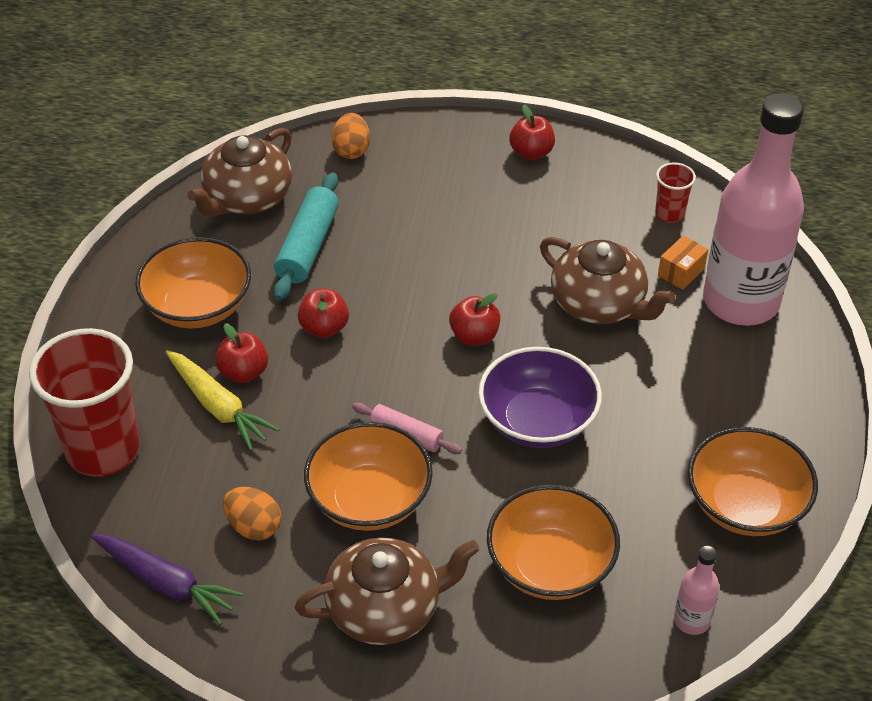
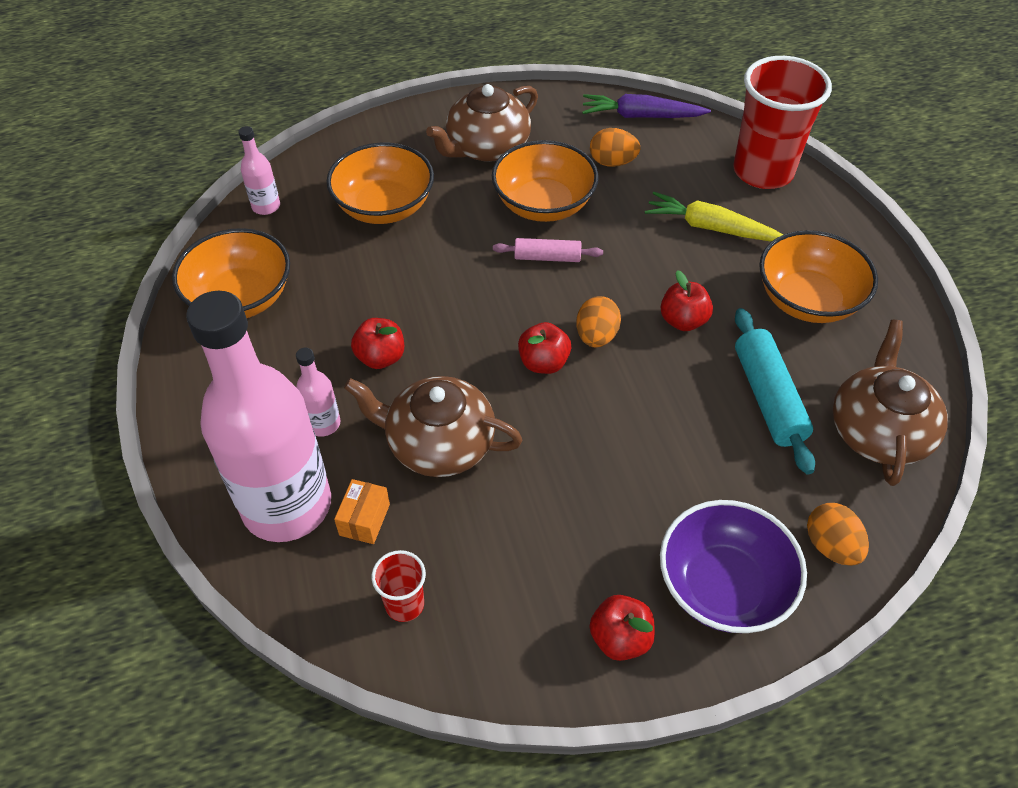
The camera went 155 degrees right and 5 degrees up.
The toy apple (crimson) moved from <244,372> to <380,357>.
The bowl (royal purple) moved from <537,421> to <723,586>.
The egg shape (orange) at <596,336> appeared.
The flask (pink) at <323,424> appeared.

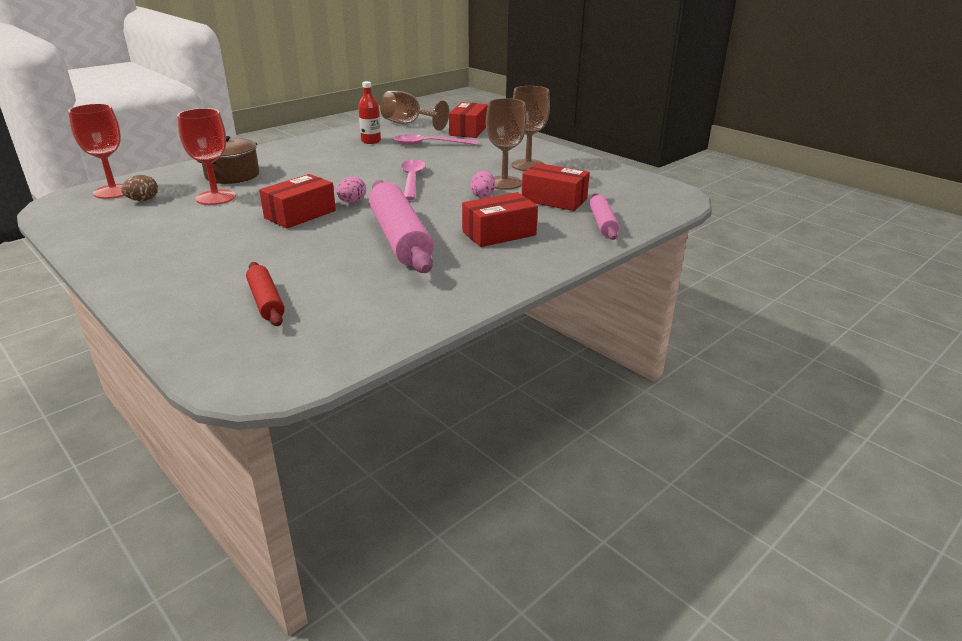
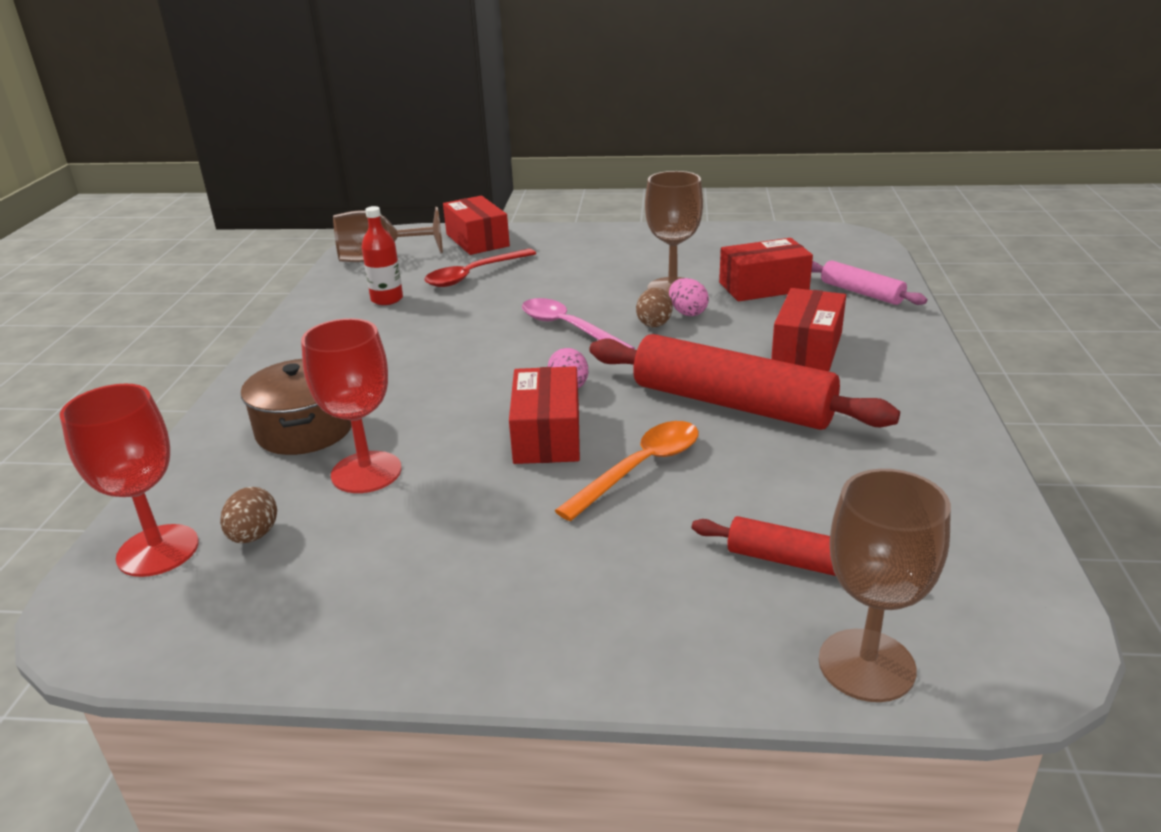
The camera went 40 degrees left and 0 degrees up.
The goblet (brown) moved from <528,165> to <866,665>.
The tablespoon (pink) at <429,144> became the tablespoon (crimson) at <474,275>.
The rolling pin (pink) at <400,238> became the rolling pin (crimson) at <732,403>.
The egg shape (brown) at <654,323> appeared.
The tablespoon (orange) at <640,468> appeared.

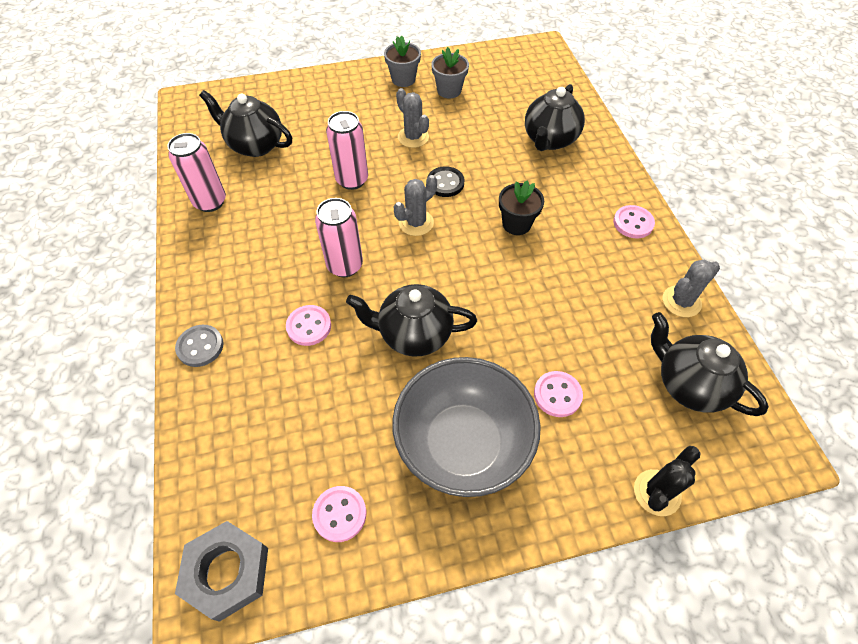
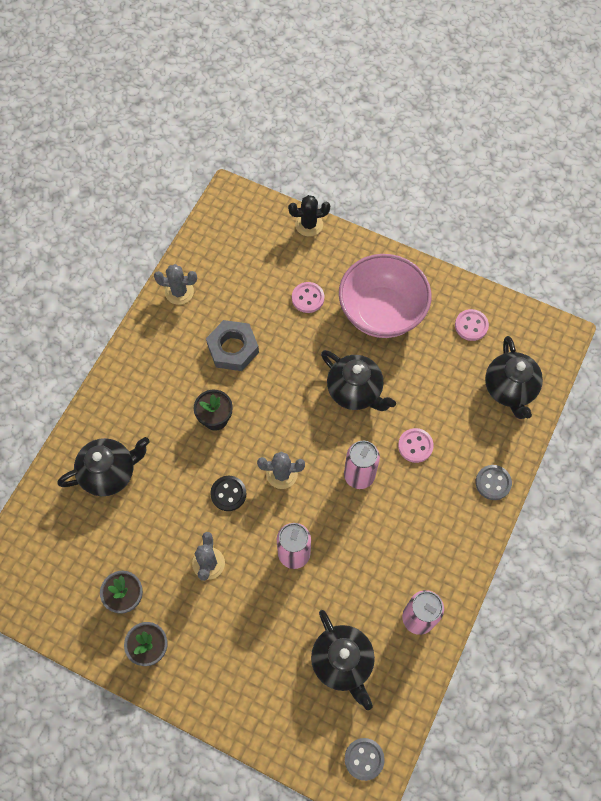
The camera went 140 degrees left and 10 degrees up.
The sewing button (pink) at <633,223> disappeared.
The china teapot (ebony) moved from <689,384> to <509,389>.
The bowl (ash-grey) at <463,444> became the bowl (pink) at <381,312>.
The hex nut (ash-grey) moved from <227,572> to <233,348>.
The sewing button (ash-grey) at <364,759> appeared.

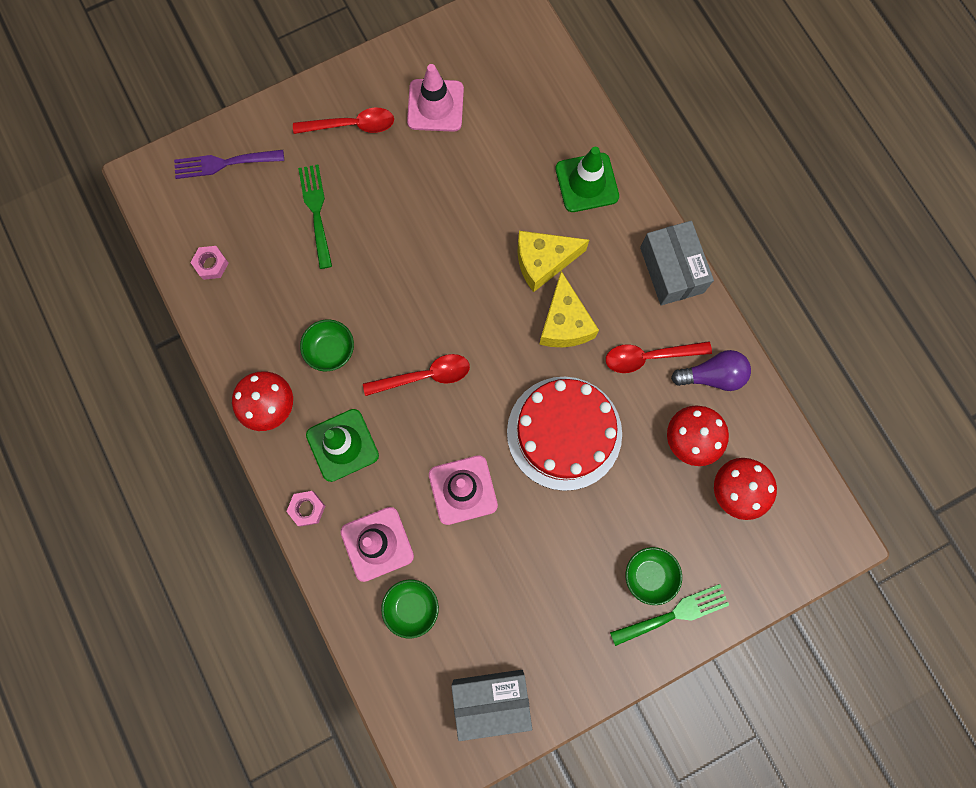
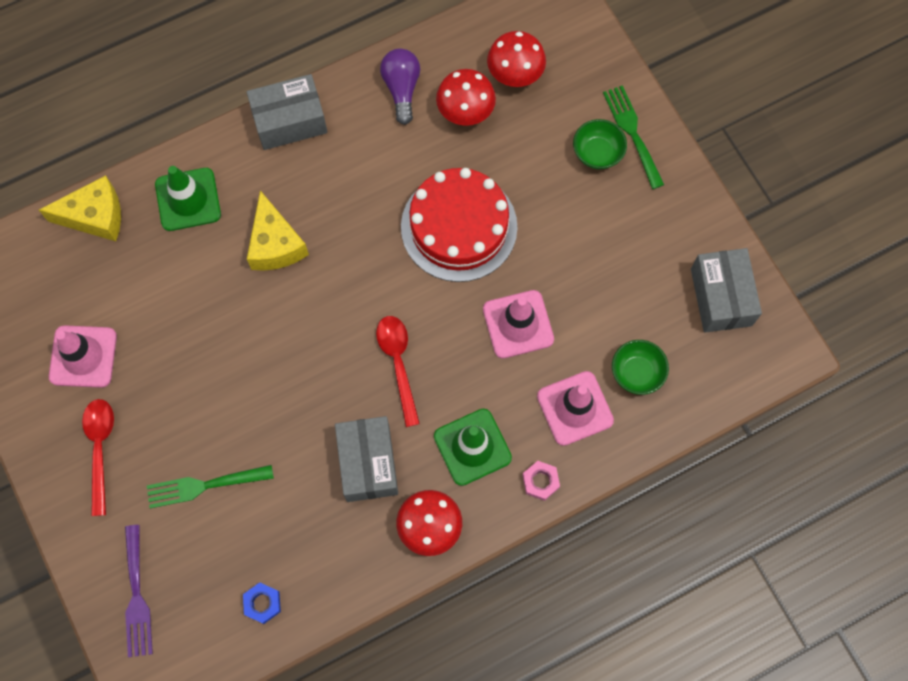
The camera went 90 degrees left and 5 degrees down.
The hex nut (pink) at <211,264> became the hex nut (royal blue) at <262,603>.
The cheese (yellow) moved from <564,323> to <95,216>.
The bowl (leaf-green) at <330,350> was replaced by the package (ash-grey) at <368,463>.
The tablespoon (crimson) at <649,357> disappeared.

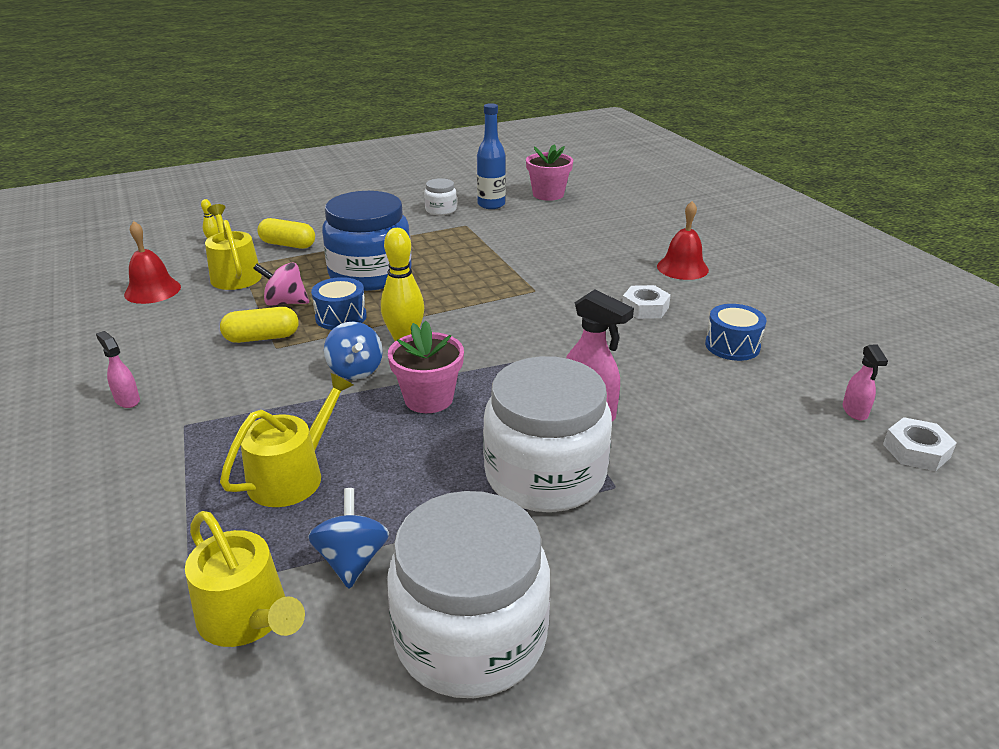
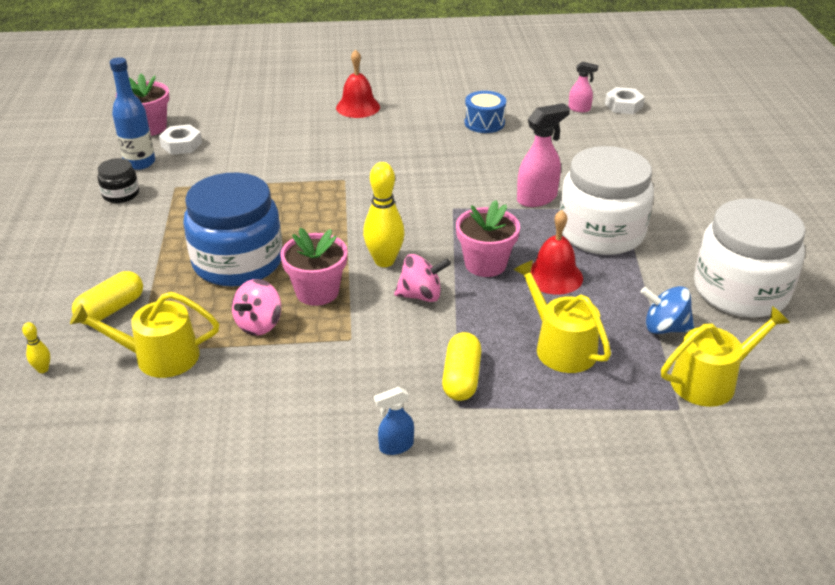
The camera went 70 degrees left and 5 degrees up.
The preserve jar (white) at <441,210> became the preserve jar (ebony) at <121,194>.
The bell (crimson) moved from <152,290> to <554,276>.
The toy drum (royal blue) at <341,317> was replaced by the flower pot (pink) at <317,292>.
The hex nut (white) moved from <645,308> to <181,144>.
The capsule (yellow) moved from <262,338> to <461,378>.
The toy top (royal blue) at <355,370> became the toy top (pink) at <421,295>.
The spray cleaner (pink) at <127,400> became the spray cleaner (royal blue) at <396,446>.

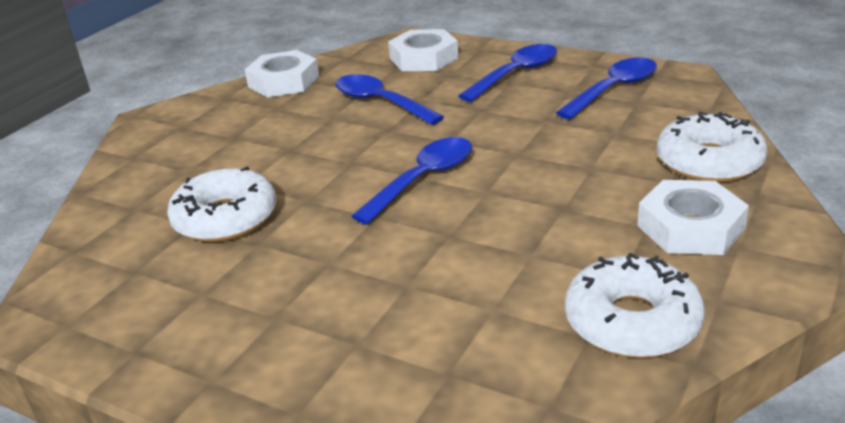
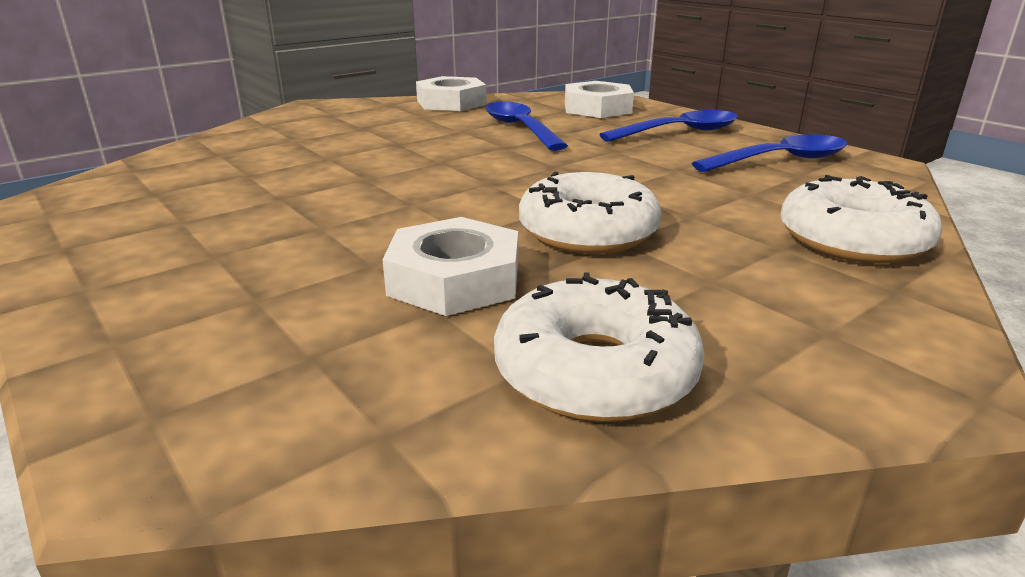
The camera went 20 degrees right and 5 degrees down.
The tablespoon (royal blue) at <423,179> disappeared.
The doughnut (white) moved from <225,218> to <588,232>.
The hex nut (white) moved from <690,227> to <454,279>.

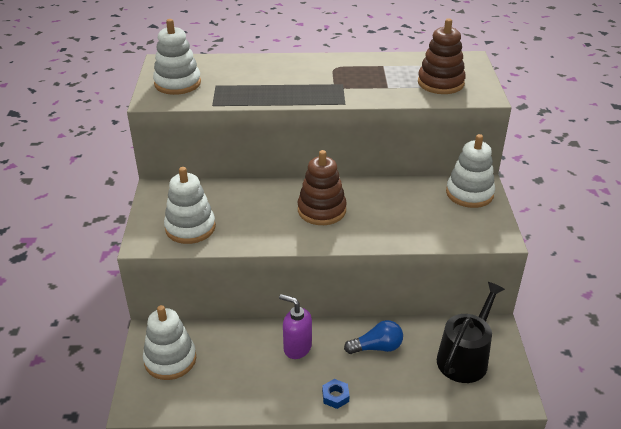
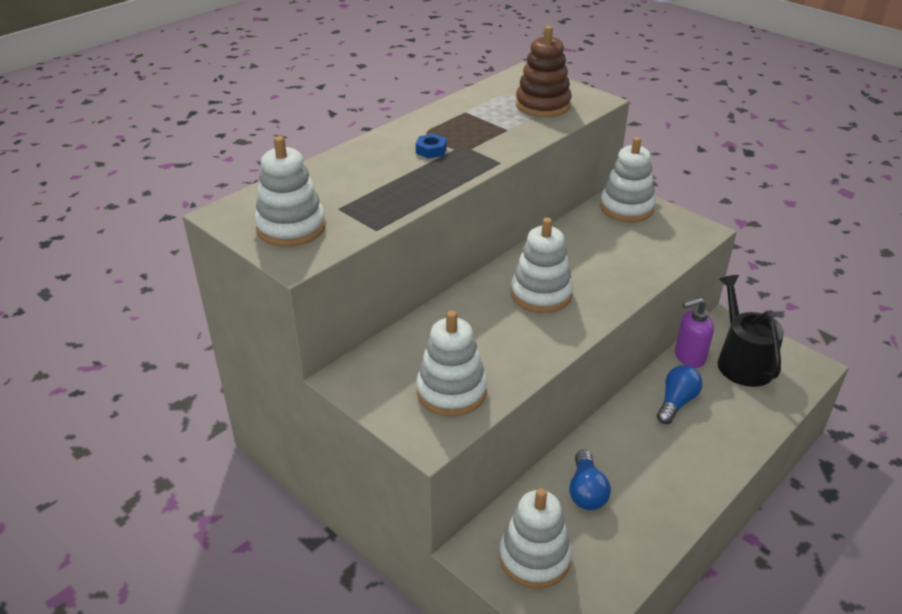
The camera went 45 degrees left and 0 degrees up.
The stacking rings (brown) at <321,210> became the stacking rings (white) at <541,294>.
The soap pump (royal purple) moved from <297,348> to <689,357>.
The hex nut (royal blue) moved from <335,396> to <431,150>.
The bulb (royal blue) at <586,491> appeared.

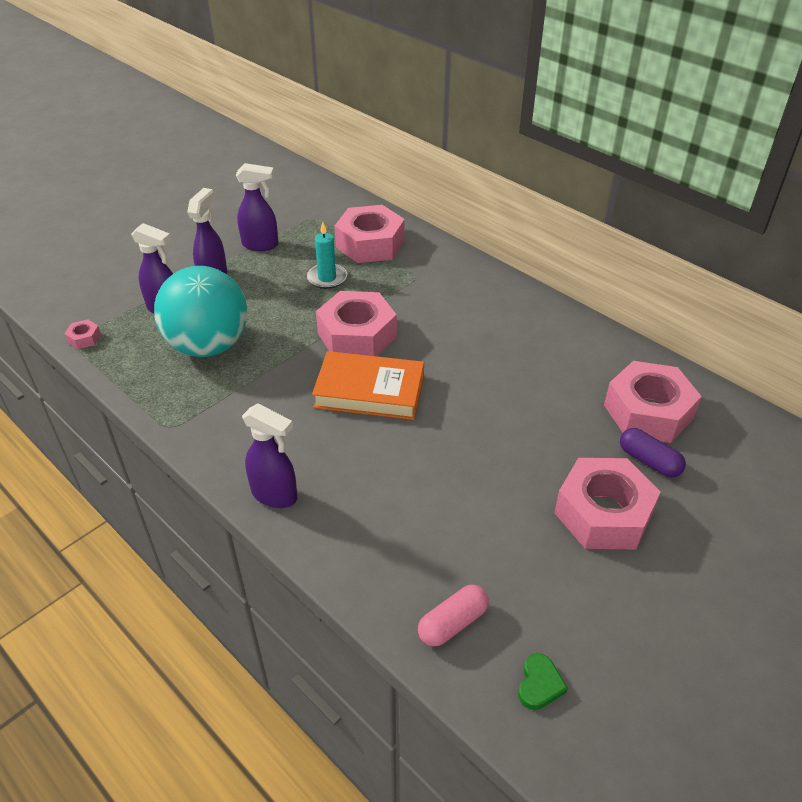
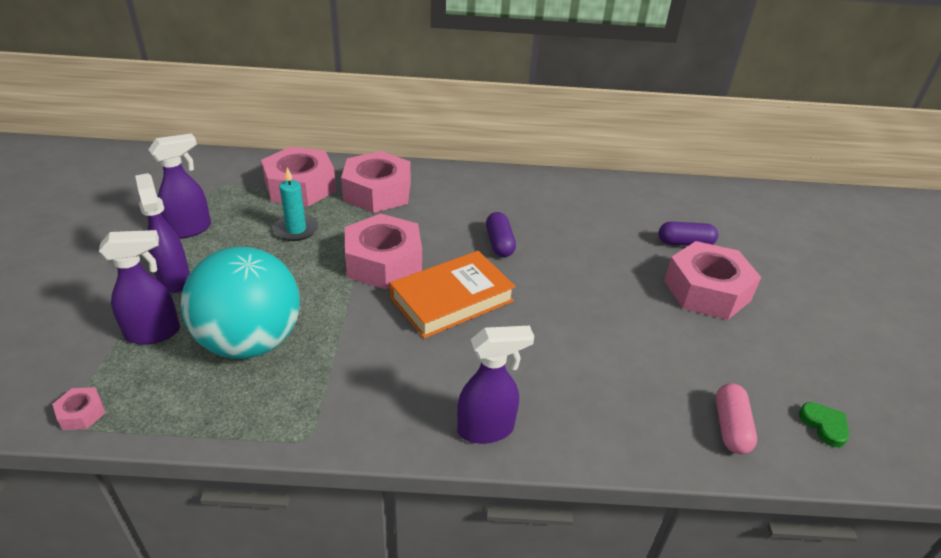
The camera went 45 degrees left and 5 degrees down.
The hex nut (pink) moved from <648,412> to <377,192>.
The capsule (royal purple) at <499,243> appeared.

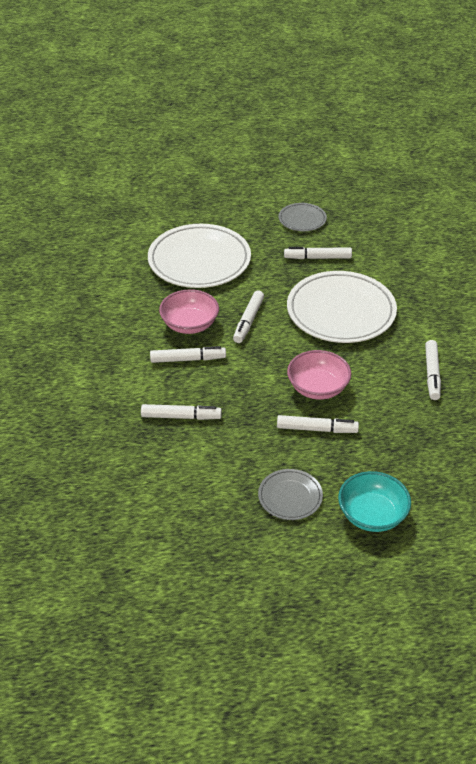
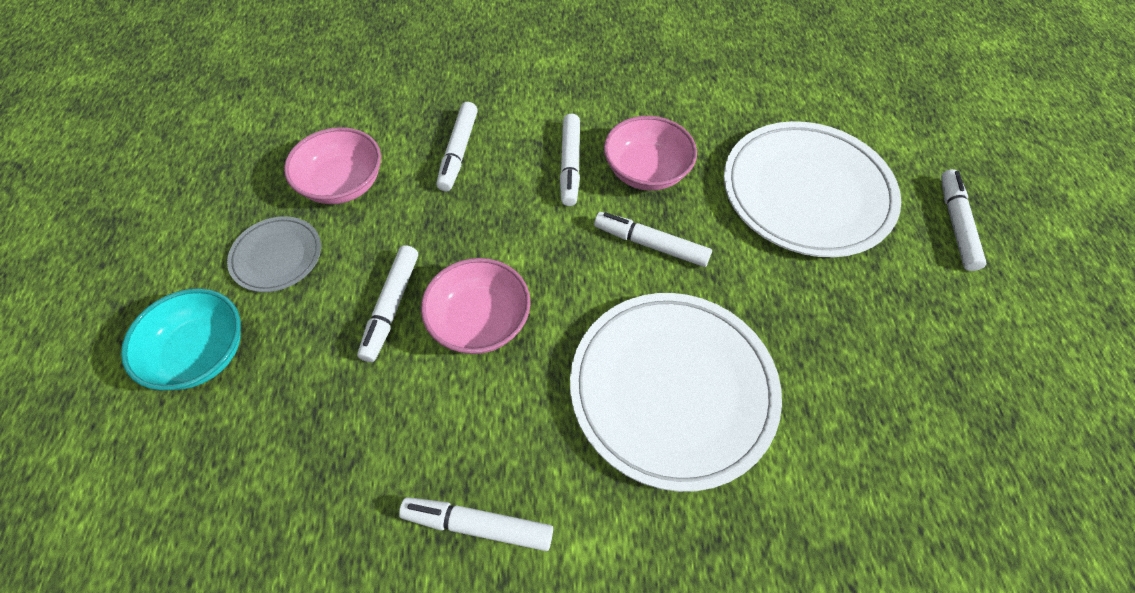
The camera went 95 degrees right and 15 degrees up.
The dinner plate (ash-grey) at <302,219> disappeared.
The marker (white) moved from <317,258> to <956,224>.
The bowl (pink) at <343,184> appeared.

